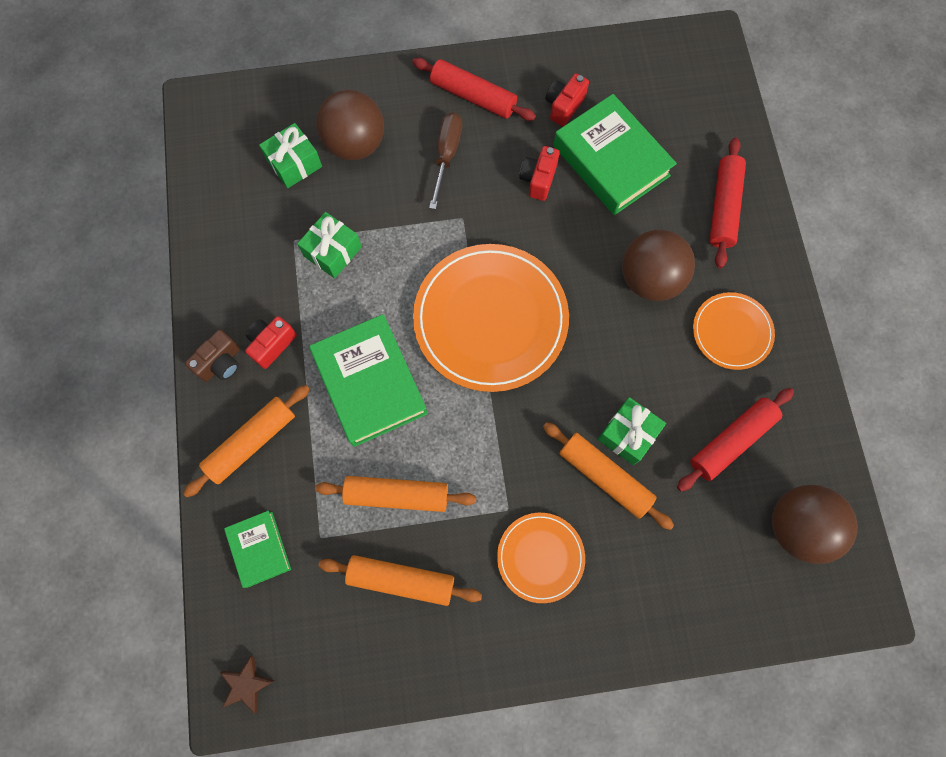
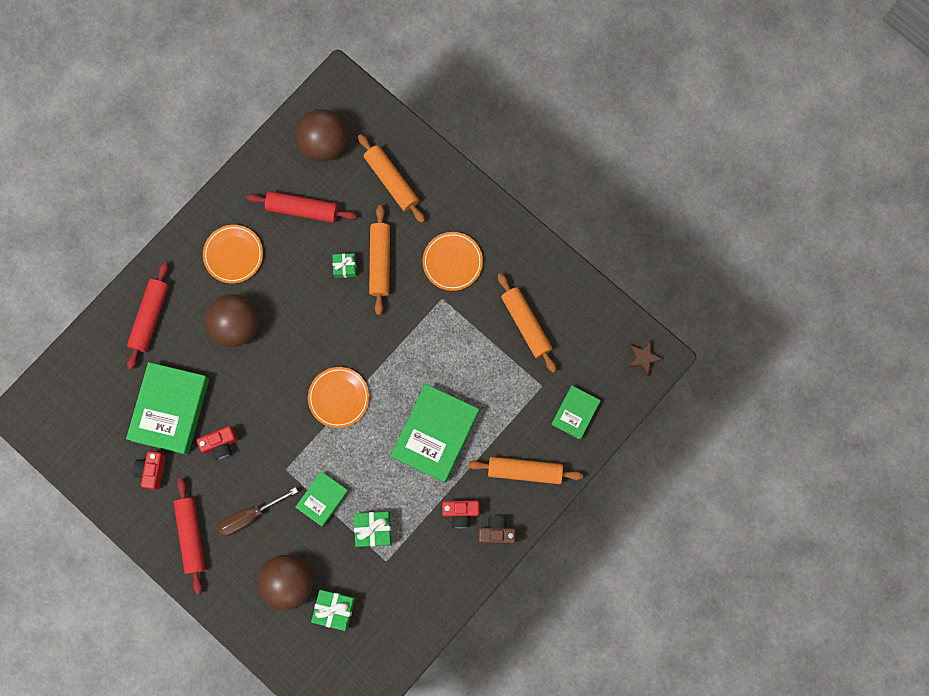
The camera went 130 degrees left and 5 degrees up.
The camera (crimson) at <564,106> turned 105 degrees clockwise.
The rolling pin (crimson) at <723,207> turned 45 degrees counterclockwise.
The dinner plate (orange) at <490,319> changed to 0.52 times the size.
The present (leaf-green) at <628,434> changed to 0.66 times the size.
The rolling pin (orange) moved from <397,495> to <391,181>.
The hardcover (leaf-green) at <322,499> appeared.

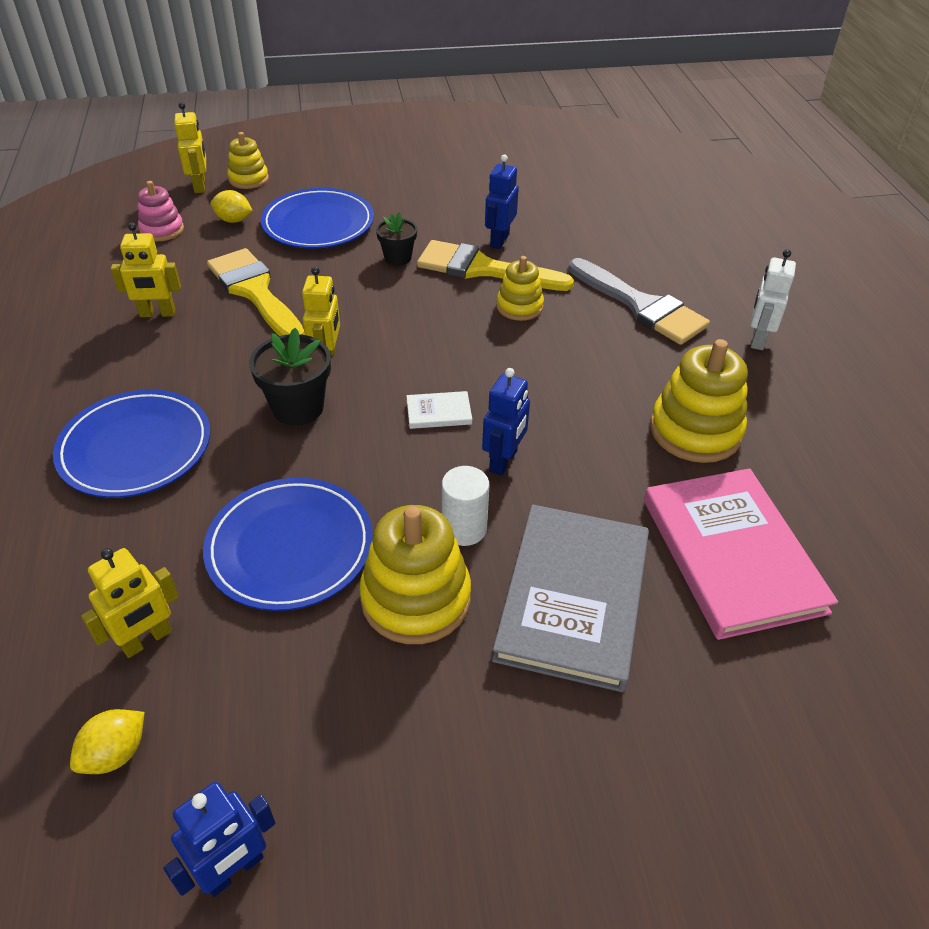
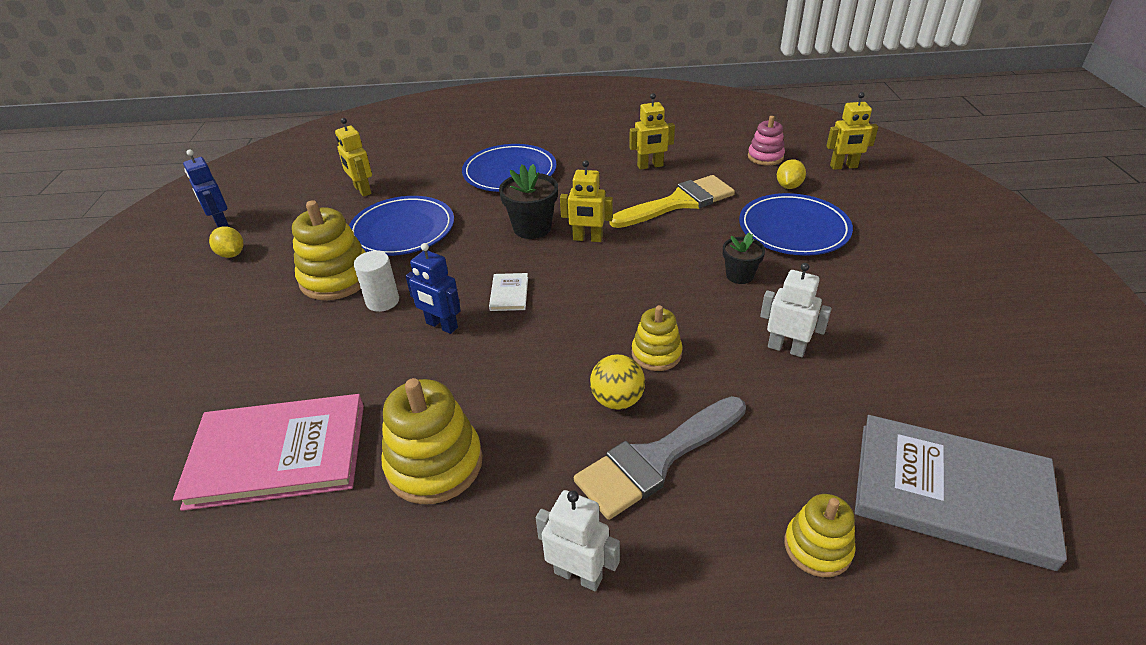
The camera went 100 degrees right and 5 degrees down.
The stacking rings (yellow) moved from <248,179> to <817,547>.
The robot (royal blue) at <499,240> became the robot (white) at <786,348>.
The robot (yellow) at <157,313> turned 105 degrees counterclockwise.
The brush (yellow) at <483,269> disappeared.
The hardcover (ash-grey) moved from <573,598> to <951,492>.
The lemon (yellow) moved from <115,753> to <232,254>.
The sphere (yellow) at <617,400> appeared.

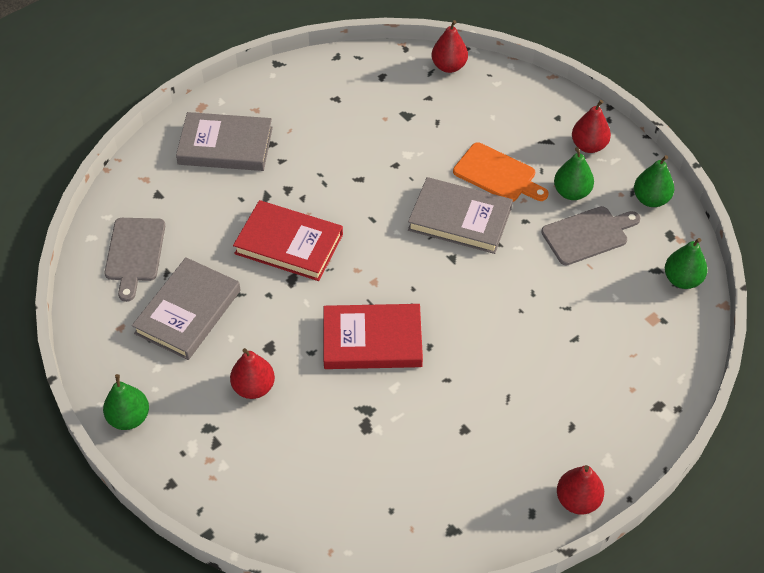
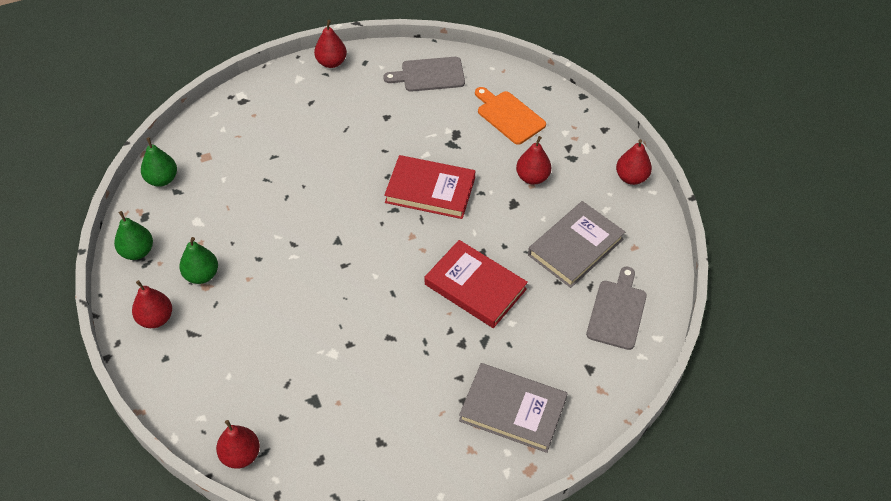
The camera went 165 degrees left and 0 degrees up.
The chopping board (orange) moved from <497,174> to <509,116>.
The hardcover (ash-grey) at <460,219> disappeared.
The chopping board (ash-grey) moved from <588,235> to <429,75>.
The pear fruit (leaf-green) at <129,418> became the pear fruit (crimson) at <631,177>.

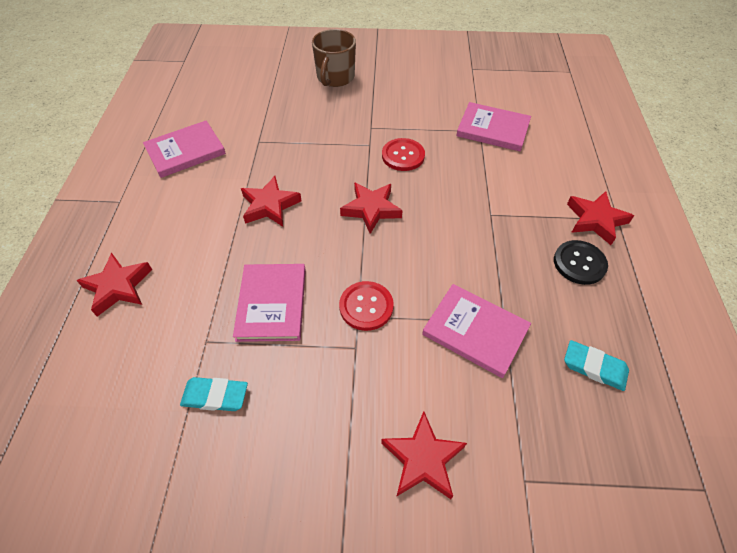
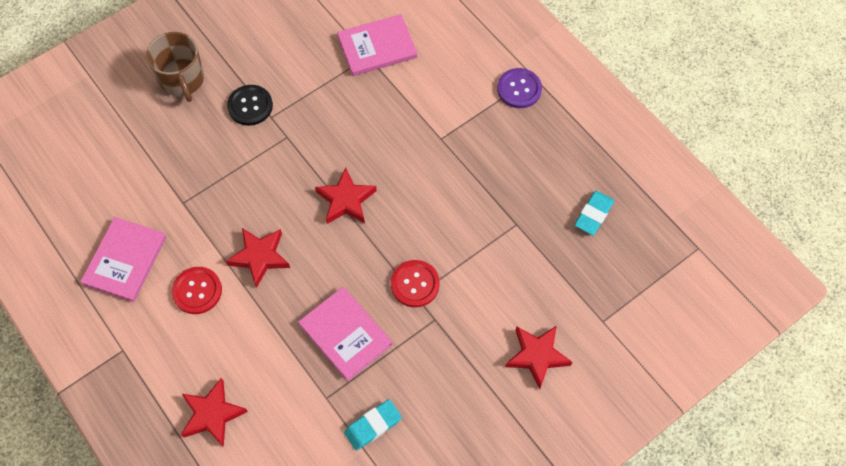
The camera went 40 degrees left and 10 degrees up.
The sewing button (crimson) moved from <403,156> to <197,291>.
The star (crimson) at <595,220> was replaced by the sewing button (royal purple) at <519,89>.
The sewing button (ebony) moved from <579,263> to <250,106>.
The hardcover (pink) at <475,331> disappeared.
The gum eraser (turquoise) at <594,367> turned 45 degrees counterclockwise.

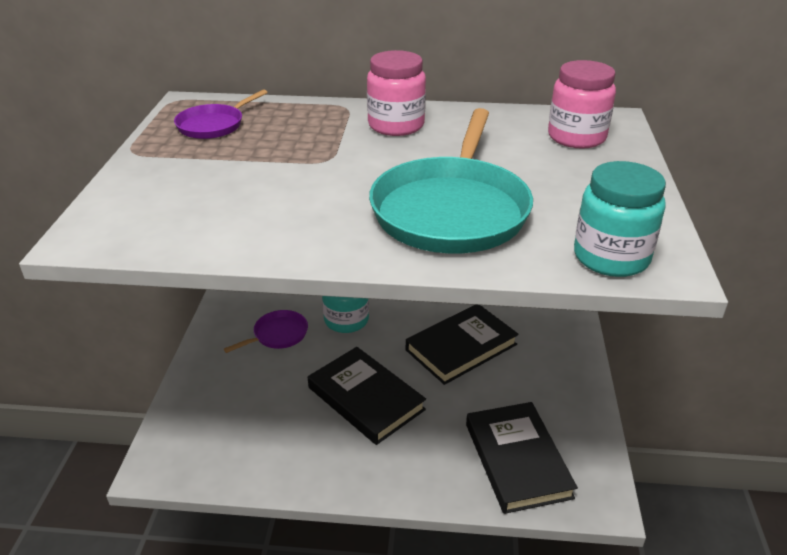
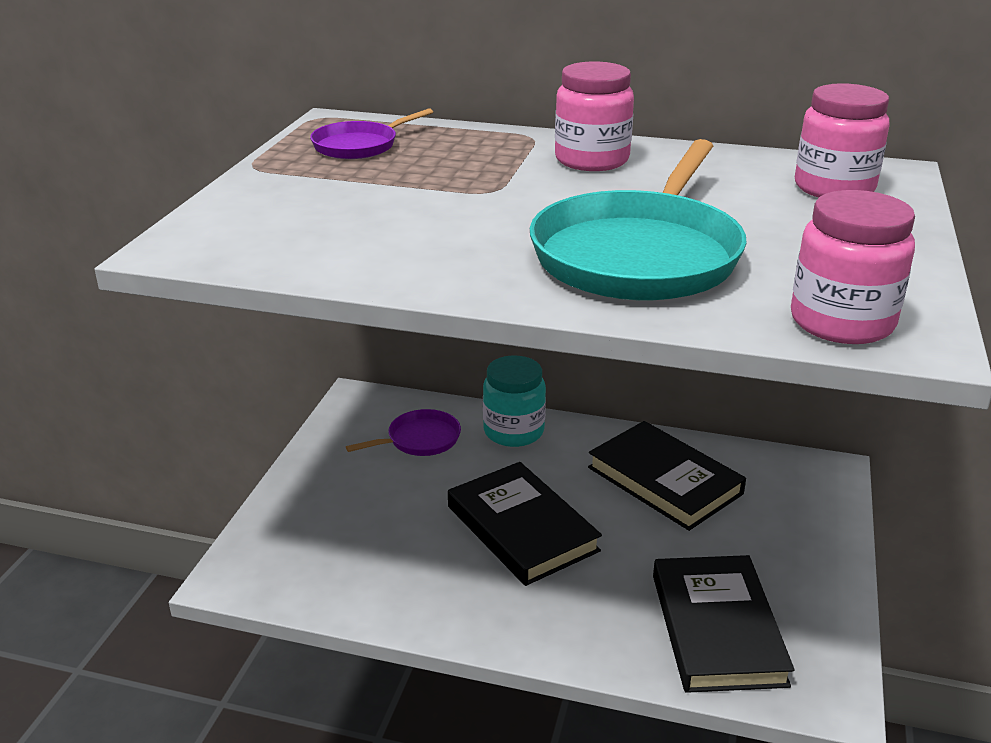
The camera went 10 degrees right and 5 degrees down.
The preserve jar (turquoise) at <611,257> became the preserve jar (pink) at <841,322>.
The hardcover (ebony) at <461,347> turned 75 degrees clockwise.

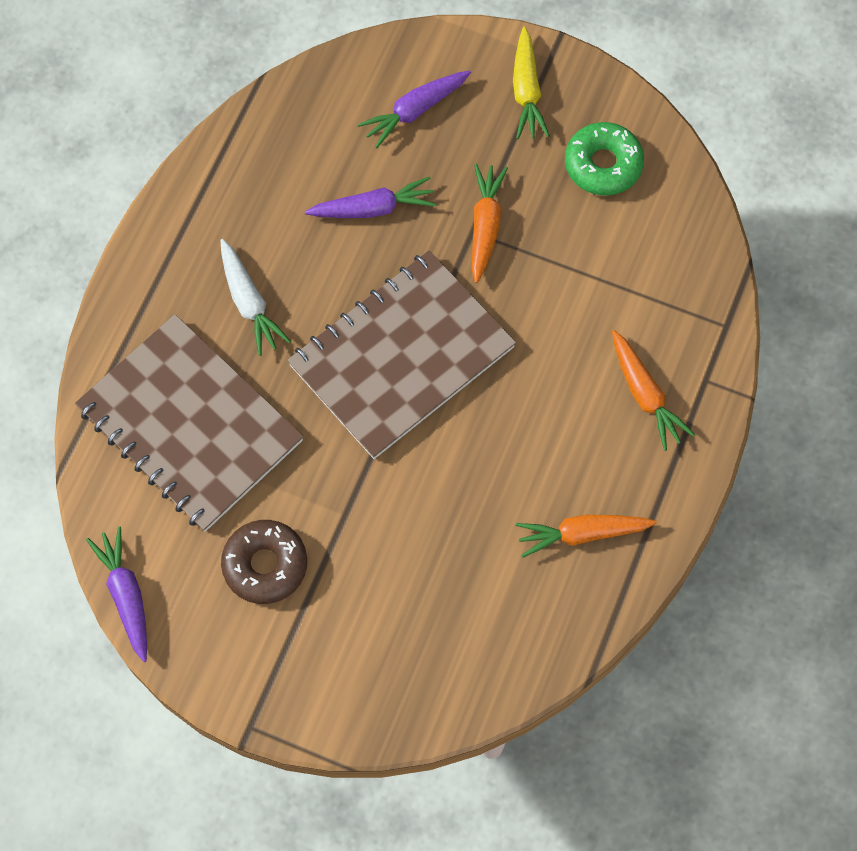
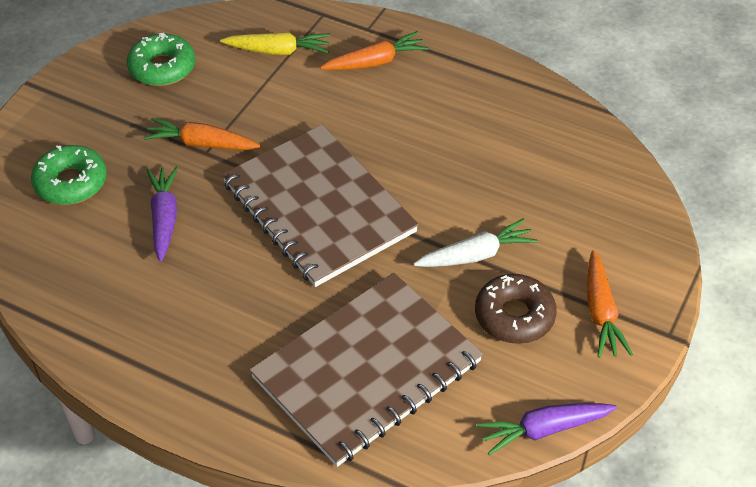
The camera went 85 degrees left and 20 degrees down.
The carrot (yellow) moved from <526,91> to <278,51>.
The carrot (royal purple) at <415,111> was replaced by the doughnut (leaf-green) at <71,183>.
The carrot (white) moved from <249,302> to <476,255>.
The carrot (orange) moved from <582,534> to <601,312>.

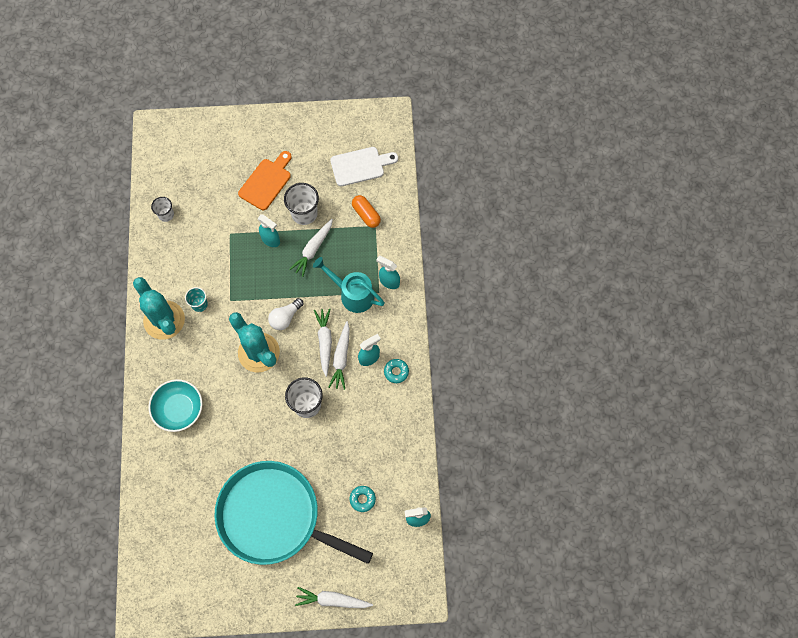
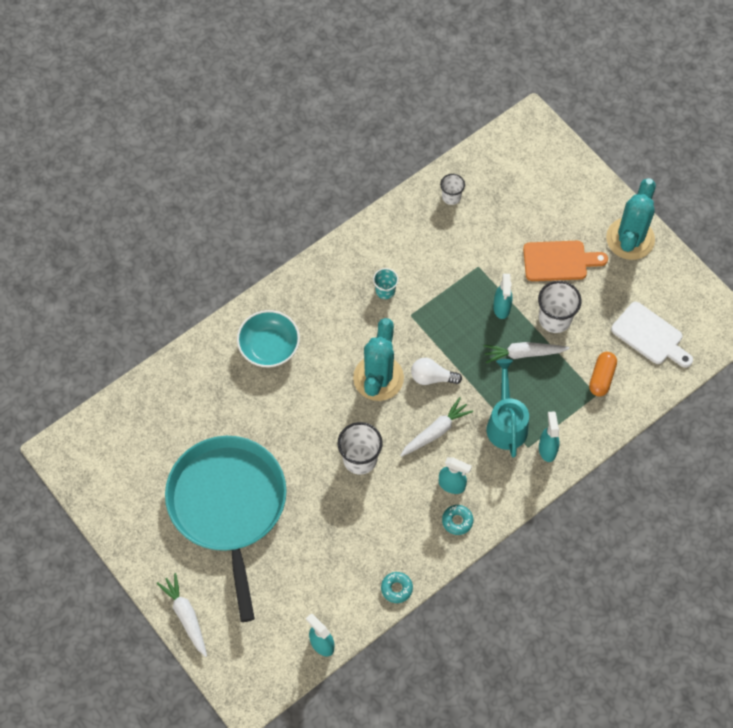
The camera went 55 degrees right and 5 degrees down.
The saguaro cactus (turquoise) moved from <164,320> to <630,239>.
The carrot (white) at <341,358> disappeared.
The doughnut (turquoise) moved from <362,499> to <396,588>.

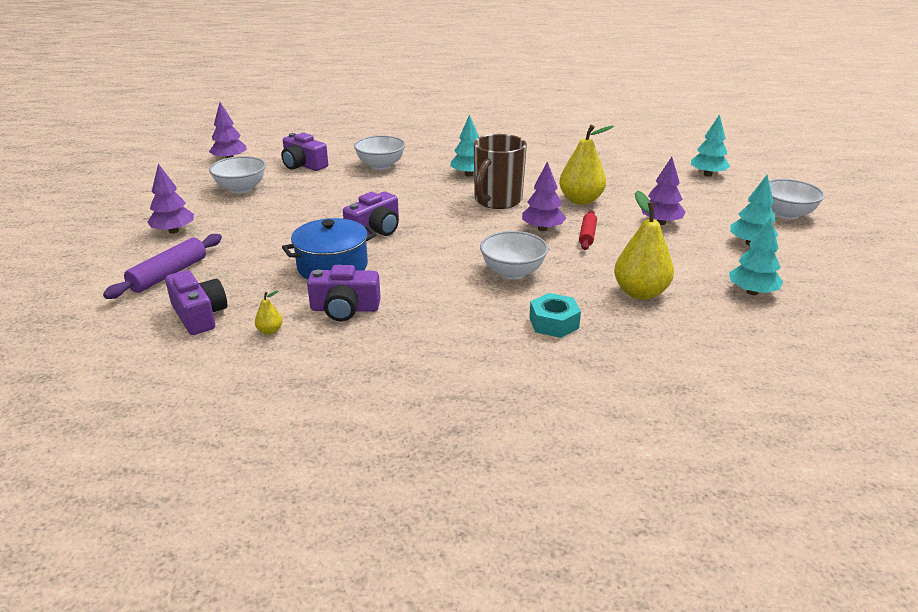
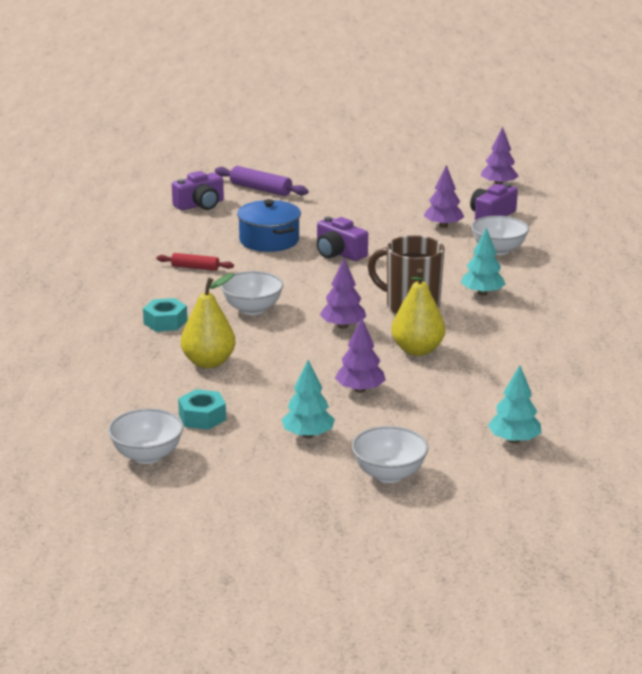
The camera went 90 degrees right and 5 degrees down.
The bowl (white) moved from <241,189> to <147,455>.
The fir tree (royal purple) moved from <174,231> to <443,226>.
The rolling pin (crimson) moved from <587,235> to <195,268>.
The fir tree (turquoise) at <752,292> was replaced by the hex nut (turquoise) at <202,417>.
The camera (royal purple) at <345,309> disappeared.
The pear fruit (yellow) at <270,331> disappeared.

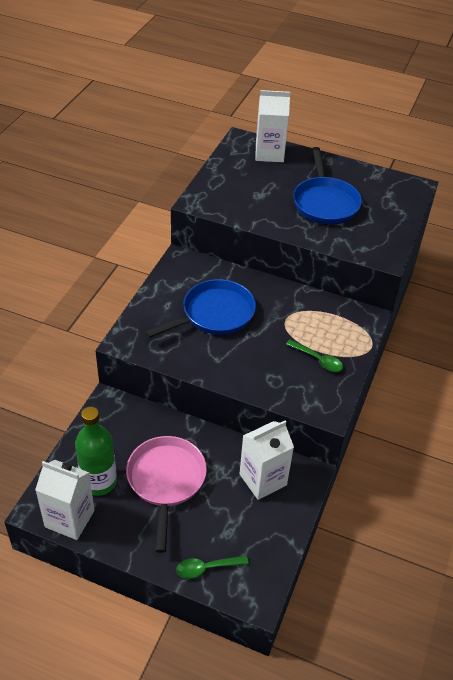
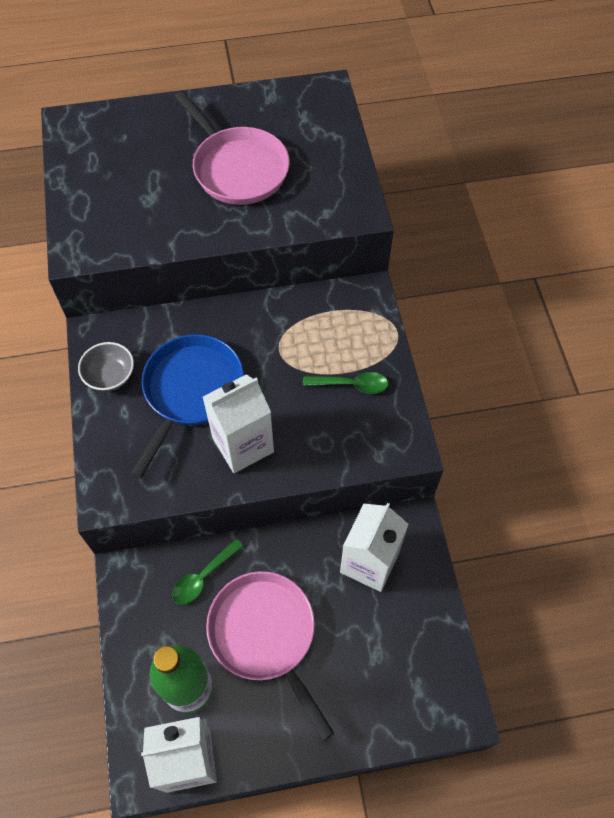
The camera went 30 degrees left and 15 degrees up.
The milk carton (white) moved from <269,153> to <243,445>.
The frying pan (royal blue) at <325,202> became the frying pan (pink) at <237,168>.
The tablespoon (leaf-green) moved from <206,568> to <203,577>.
The bowl (ash-grey) at <110,376> appeared.

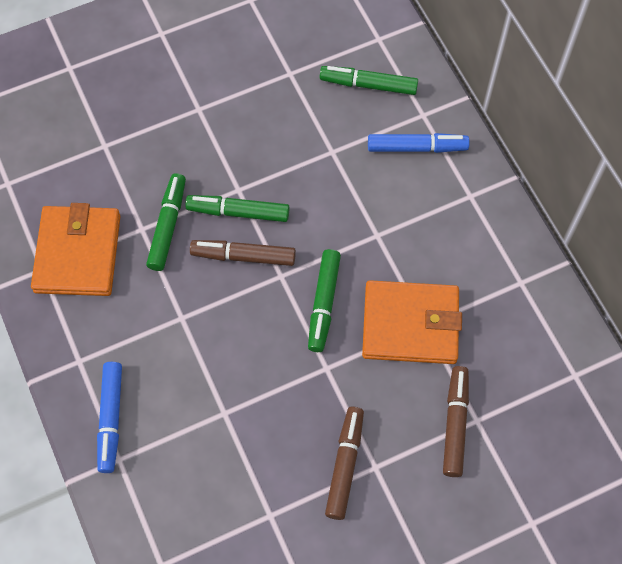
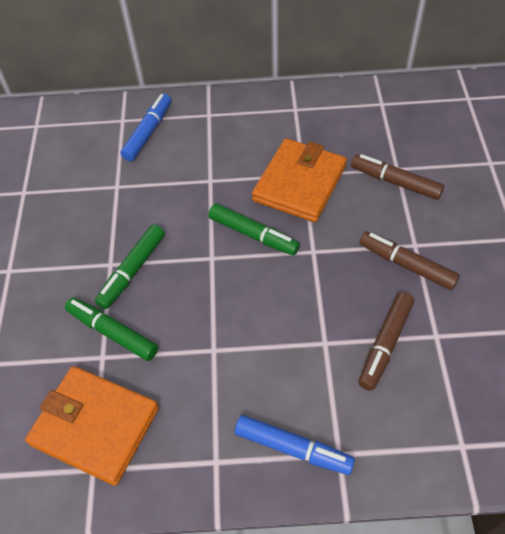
The camera went 65 degrees left and 10 degrees down.
The marker (leaf-green) at <368,85> disappeared.
The marker (brown) moved from <243,256> to <385,344>.

